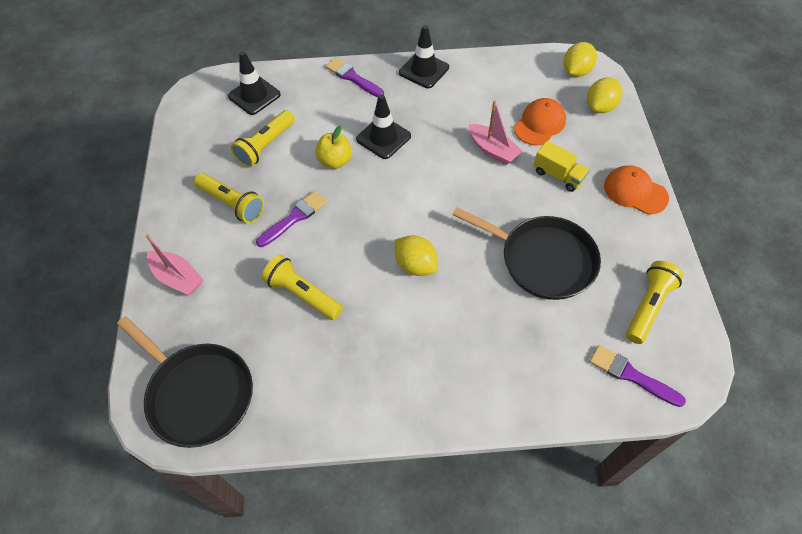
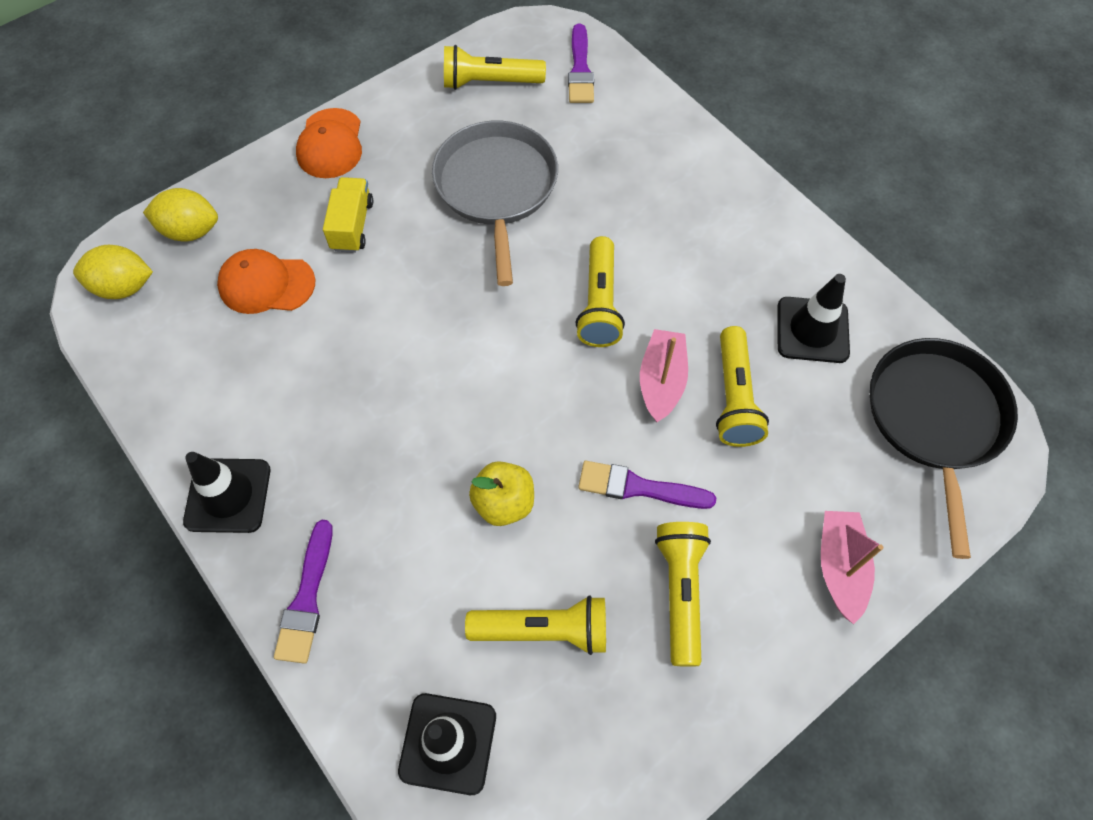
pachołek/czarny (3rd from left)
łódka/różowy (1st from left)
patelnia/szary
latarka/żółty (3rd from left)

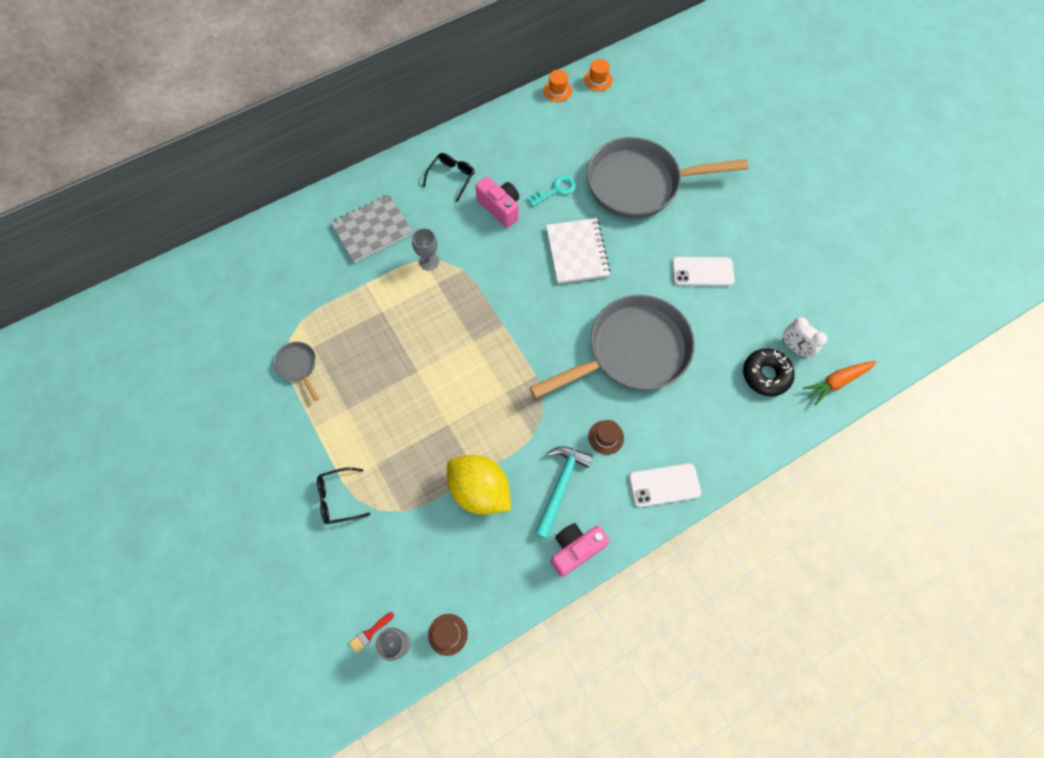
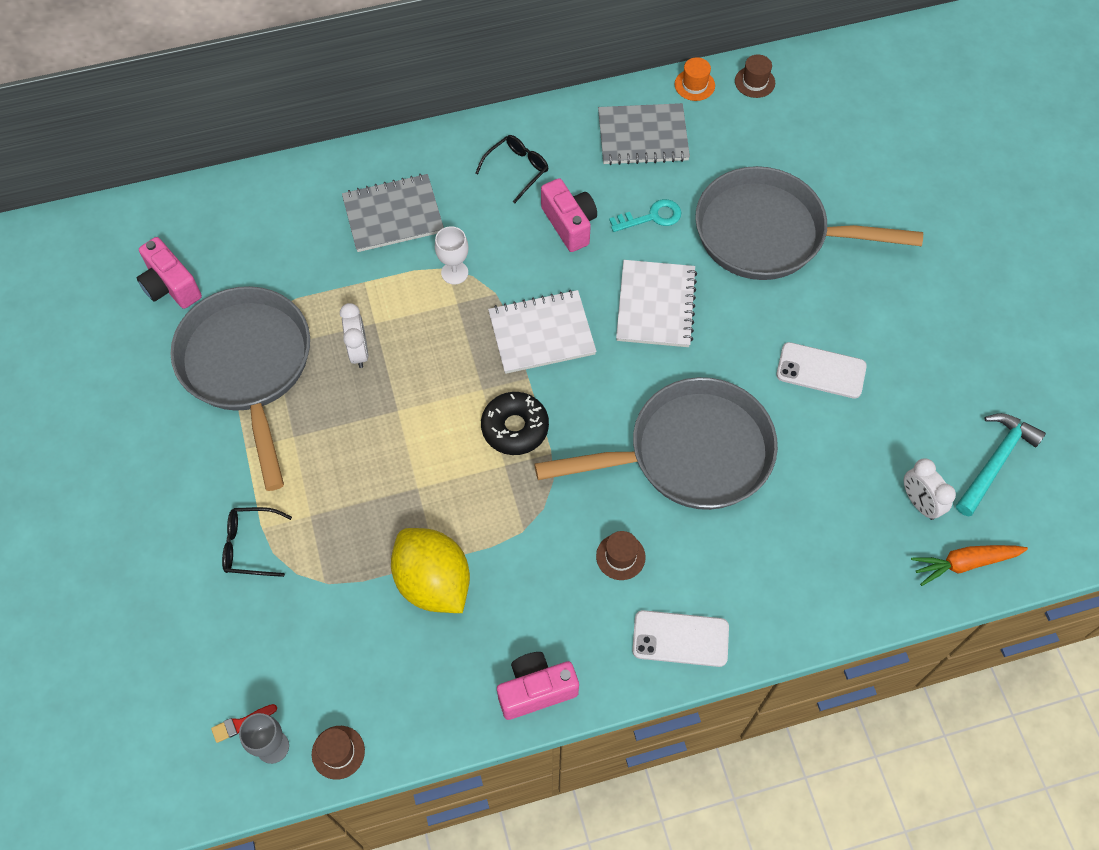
kapelusz/brązowy (3rd from left)
kielich/biały
patelnia/szary (1st from left)
donut/czarny
młotek/turkusowy
zeszyt/szary (2nd from left)
aparat fotograficzny/różowy (1st from left)
zeszyt/biały (1st from left)
budzik/biały (1st from left)

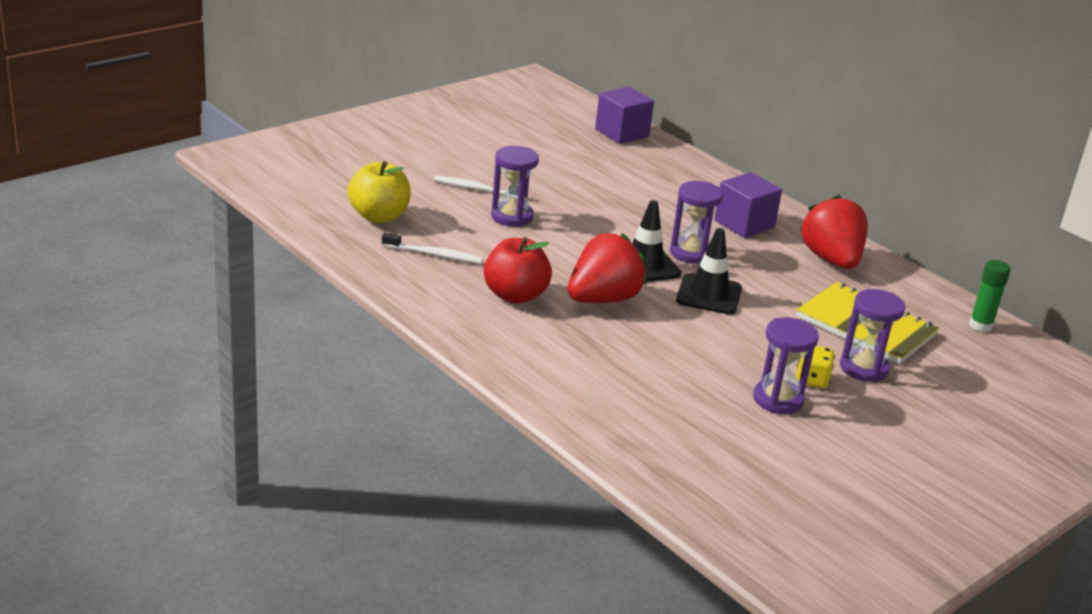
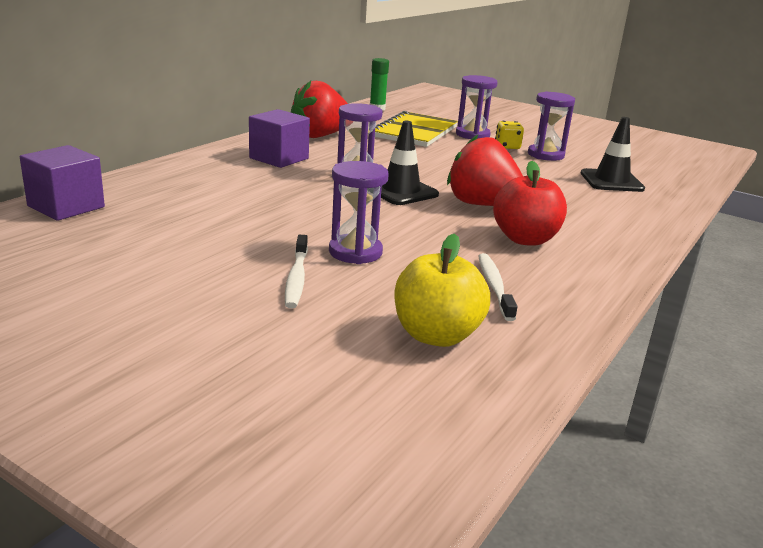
pachołek/czarny (2nd from left)

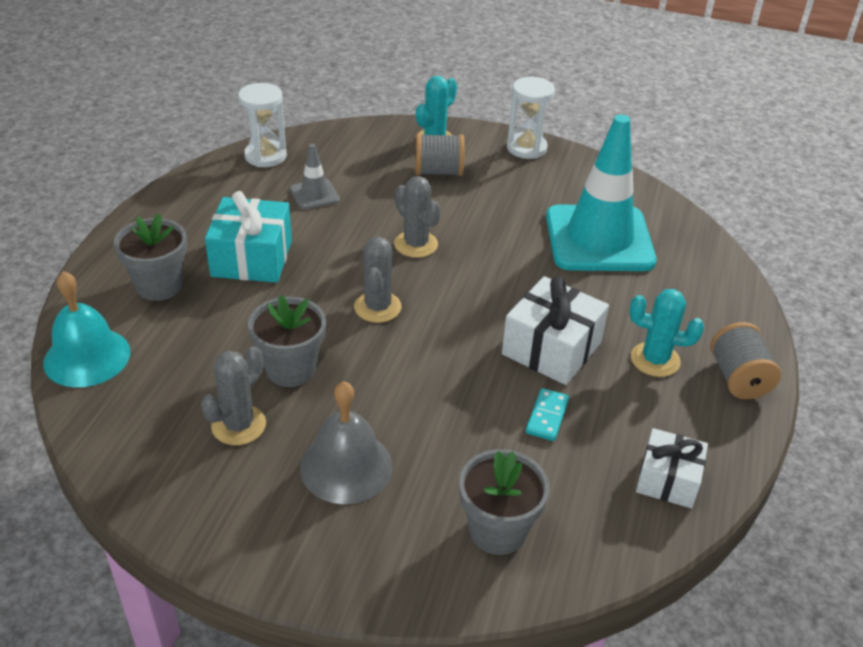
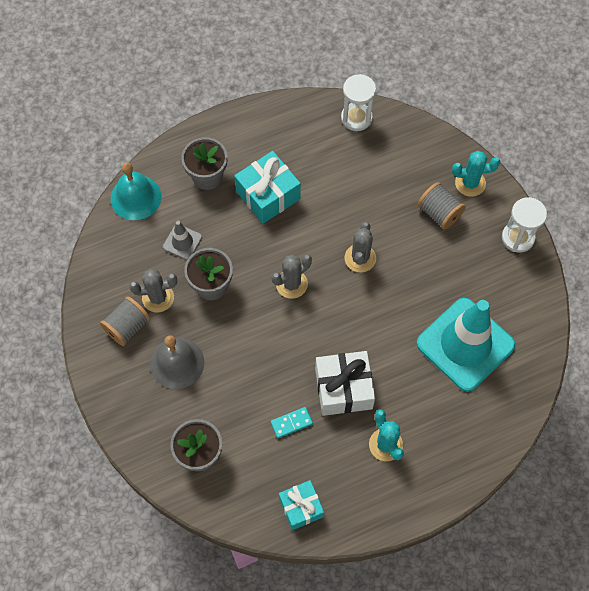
pachołek/szary
szpulka/szary (1st from left)
prezent/turkusowy (2nd from left)

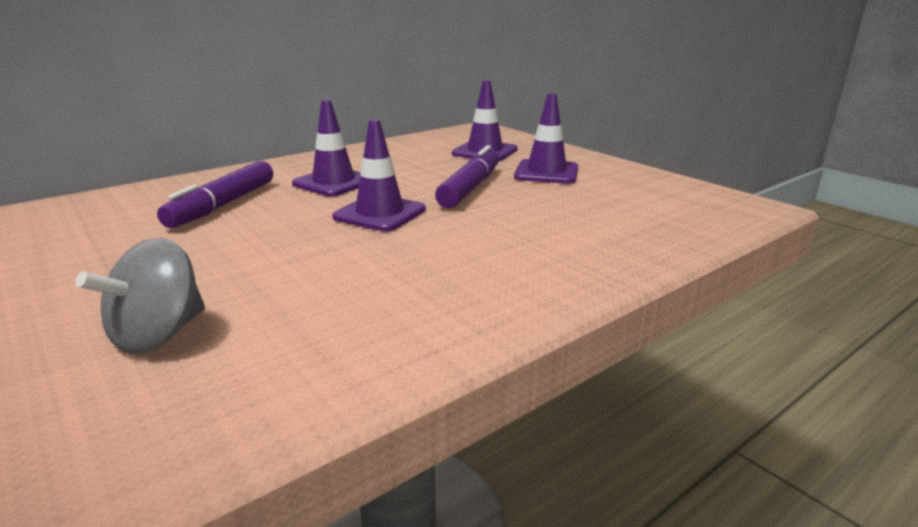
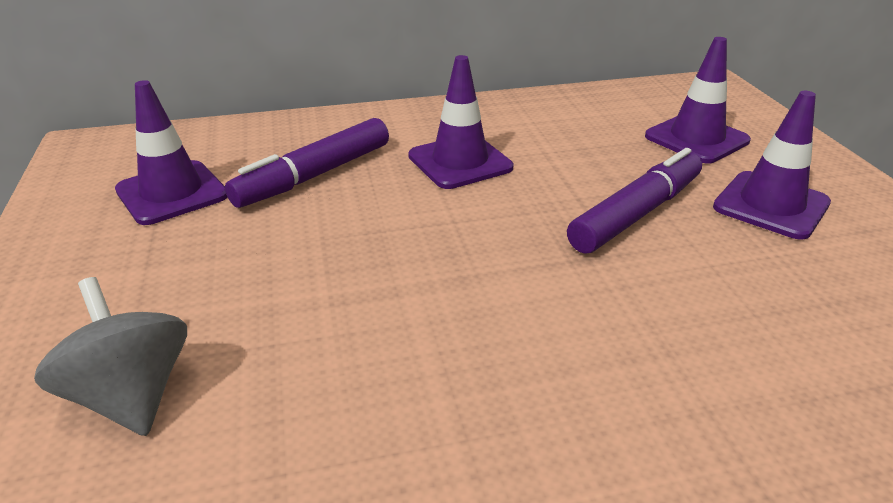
pachołek/fioletowy (1st from left)
bączek/szary

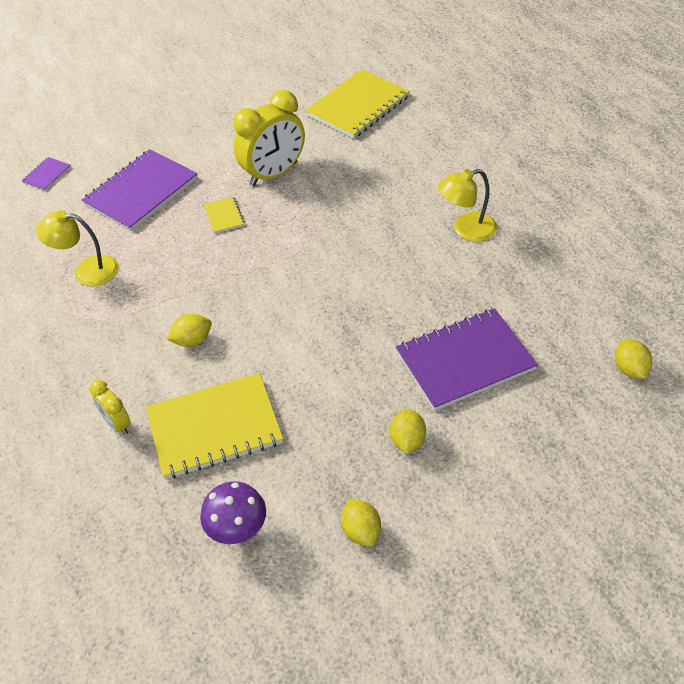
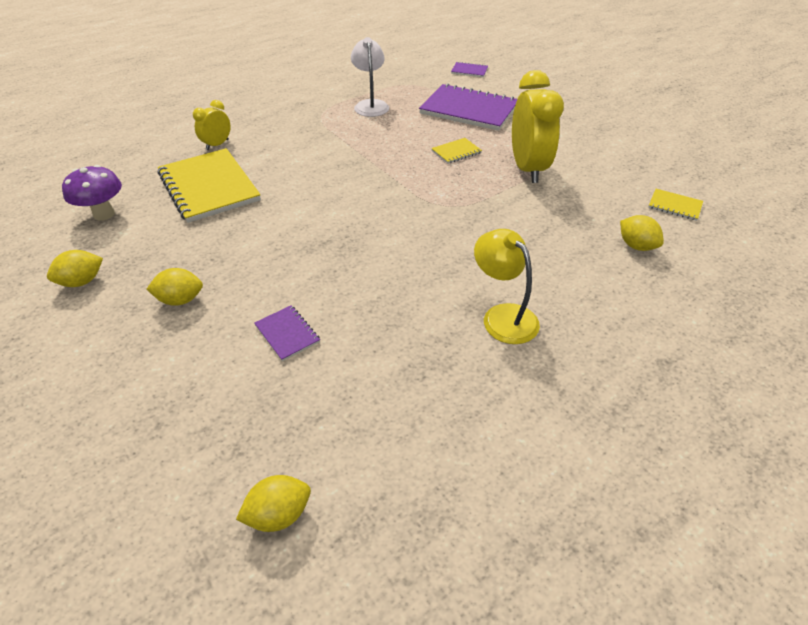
zeszyt/żółty (3rd from left)
budzik/żółty (2nd from left)
lampka/biały
zeszyt/fioletowy (1st from left)
cytryna/żółty (4th from left)

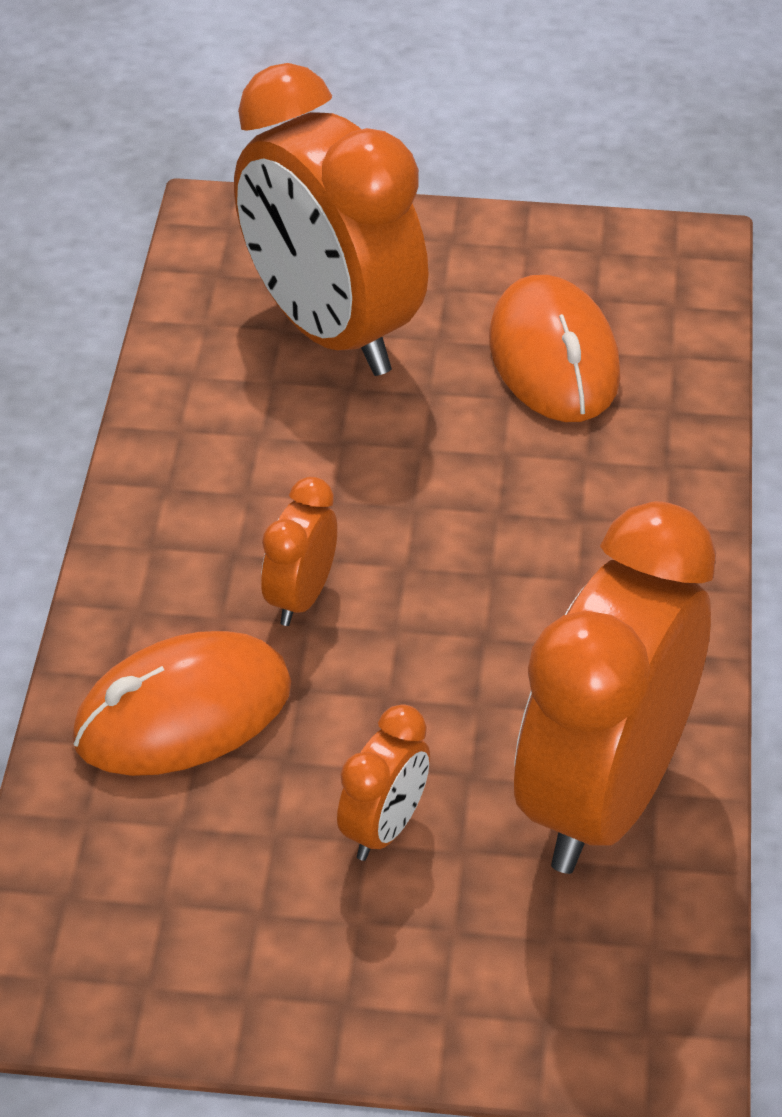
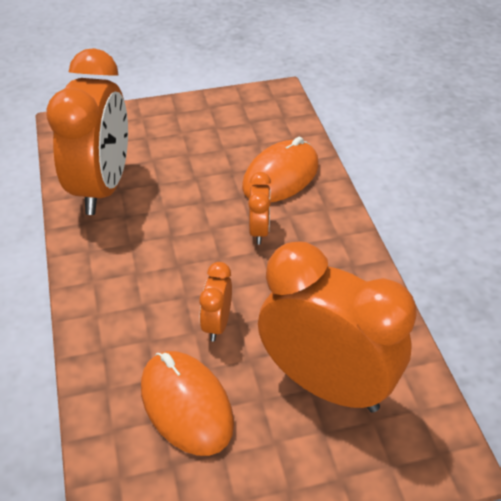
budzik/pomarańczowy (2nd from left)

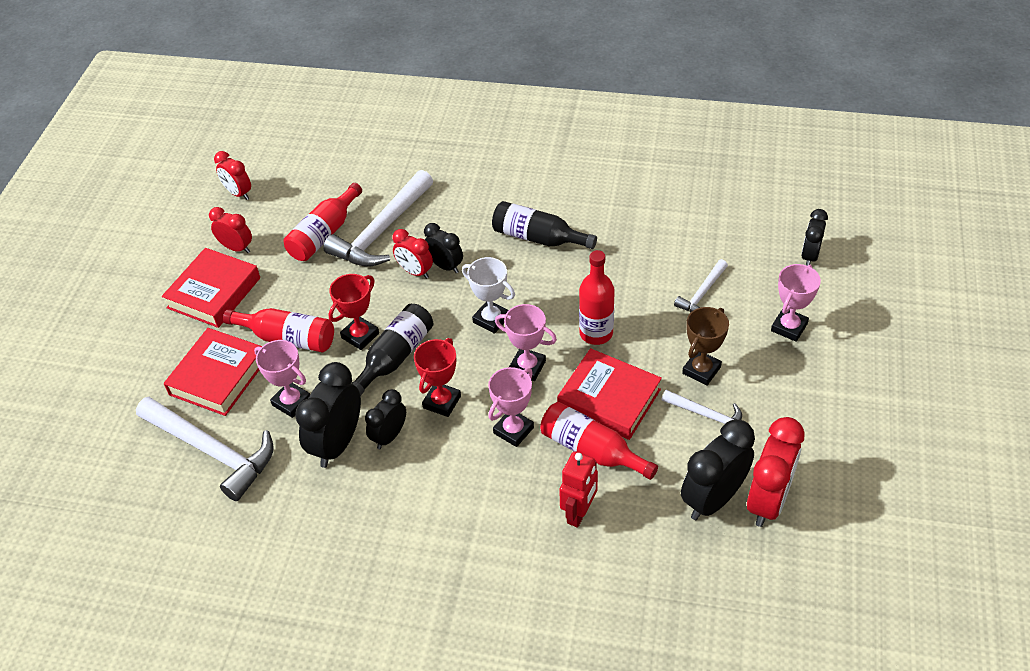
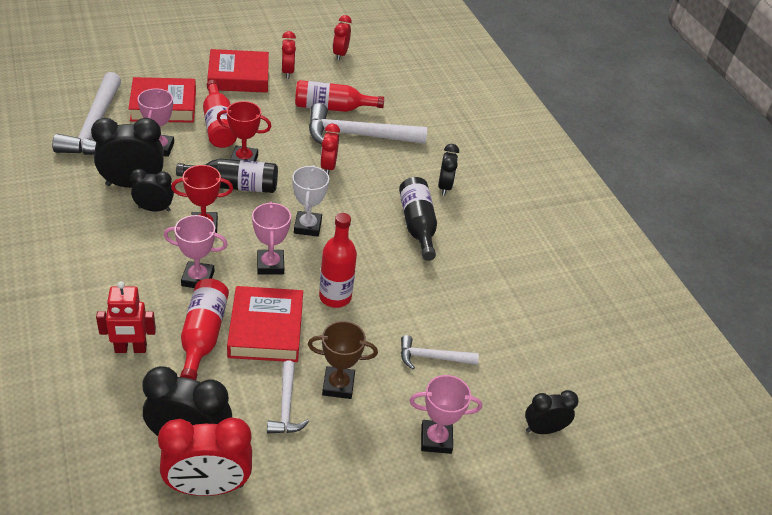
budzik/czarny (4th from left)

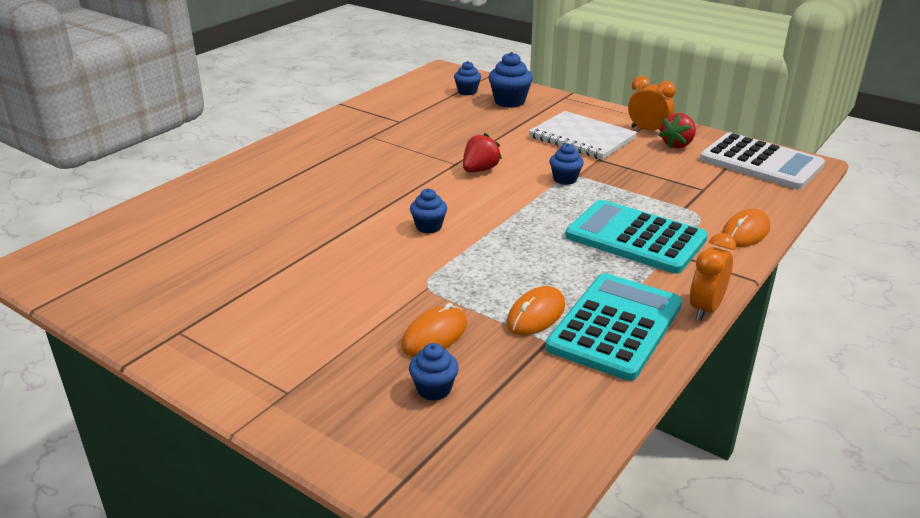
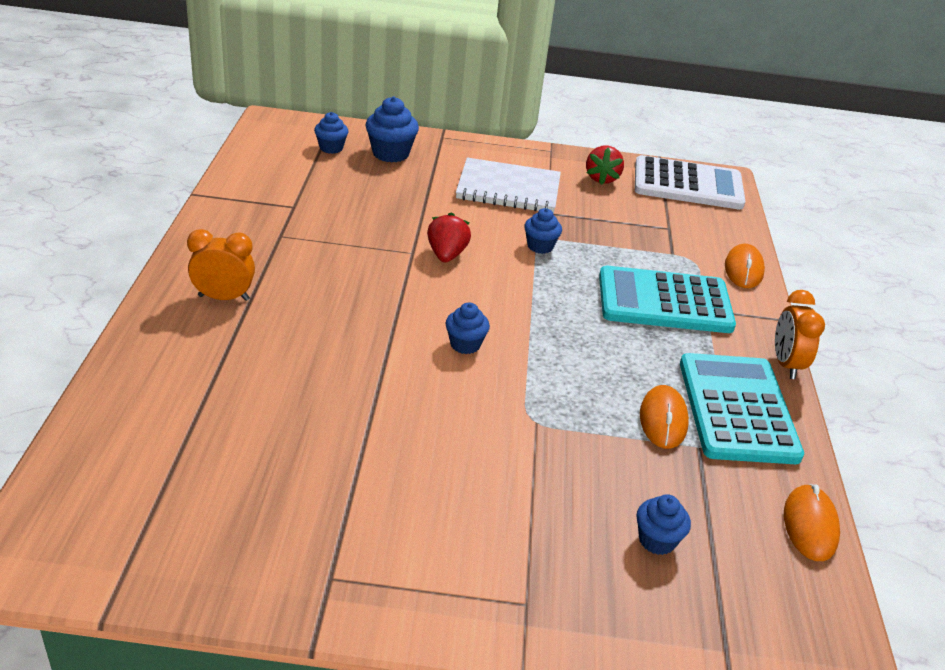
budzik/pomarańczowy (1st from left)
myszka/pomarańczowy (3rd from left)

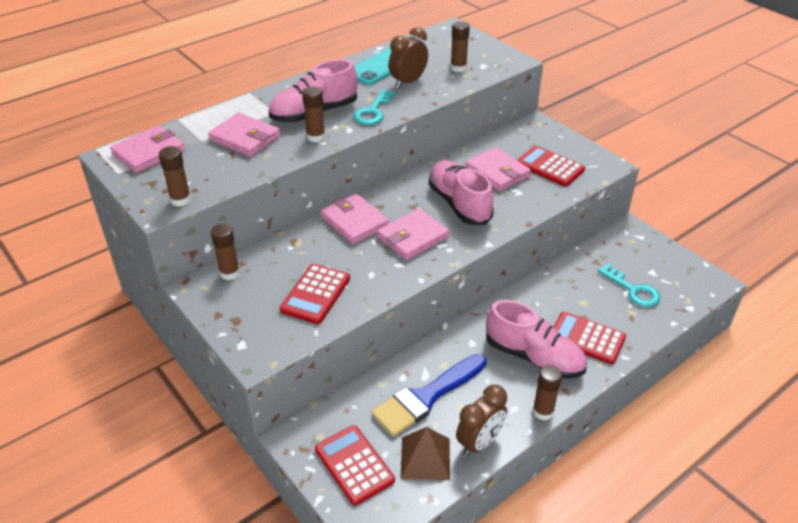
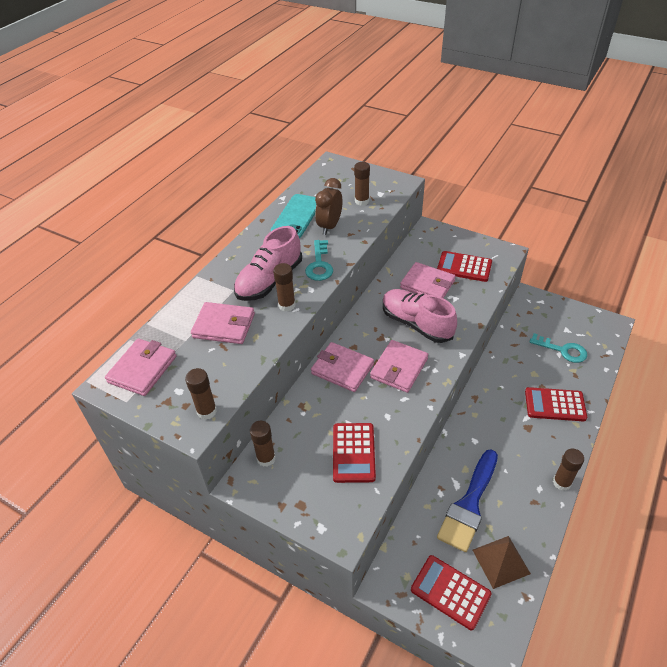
but/różowy (3rd from left in the first image)
budzik/brązowy (2nd from left in the first image)

